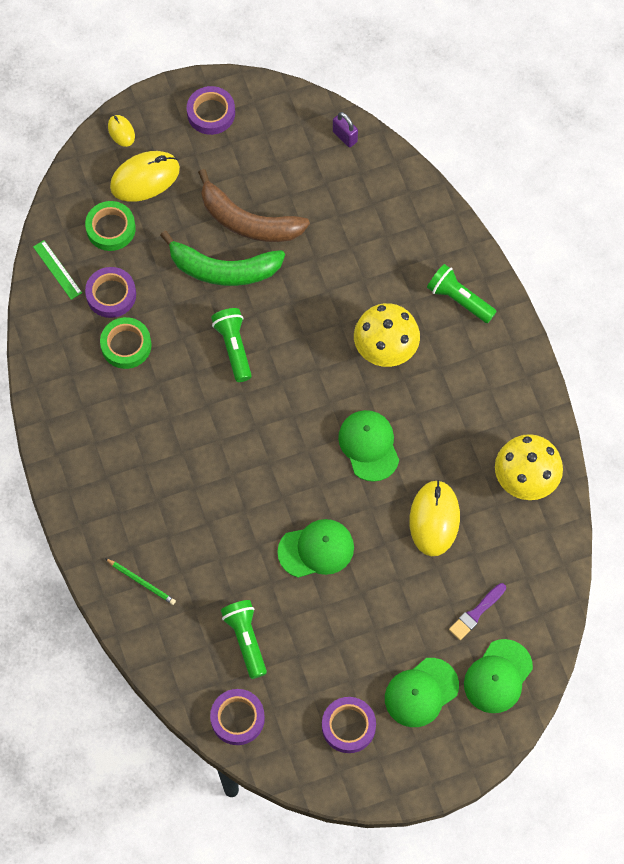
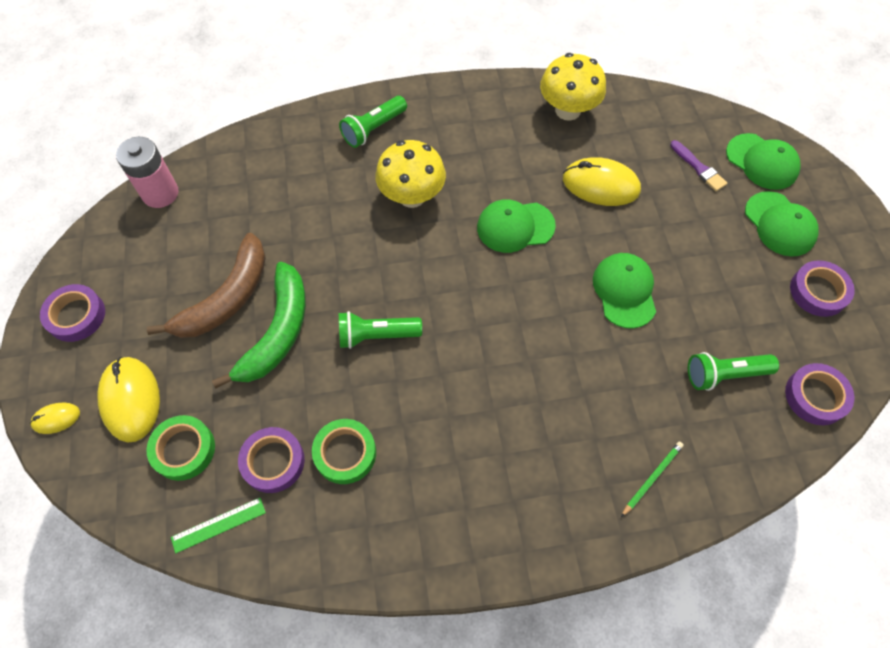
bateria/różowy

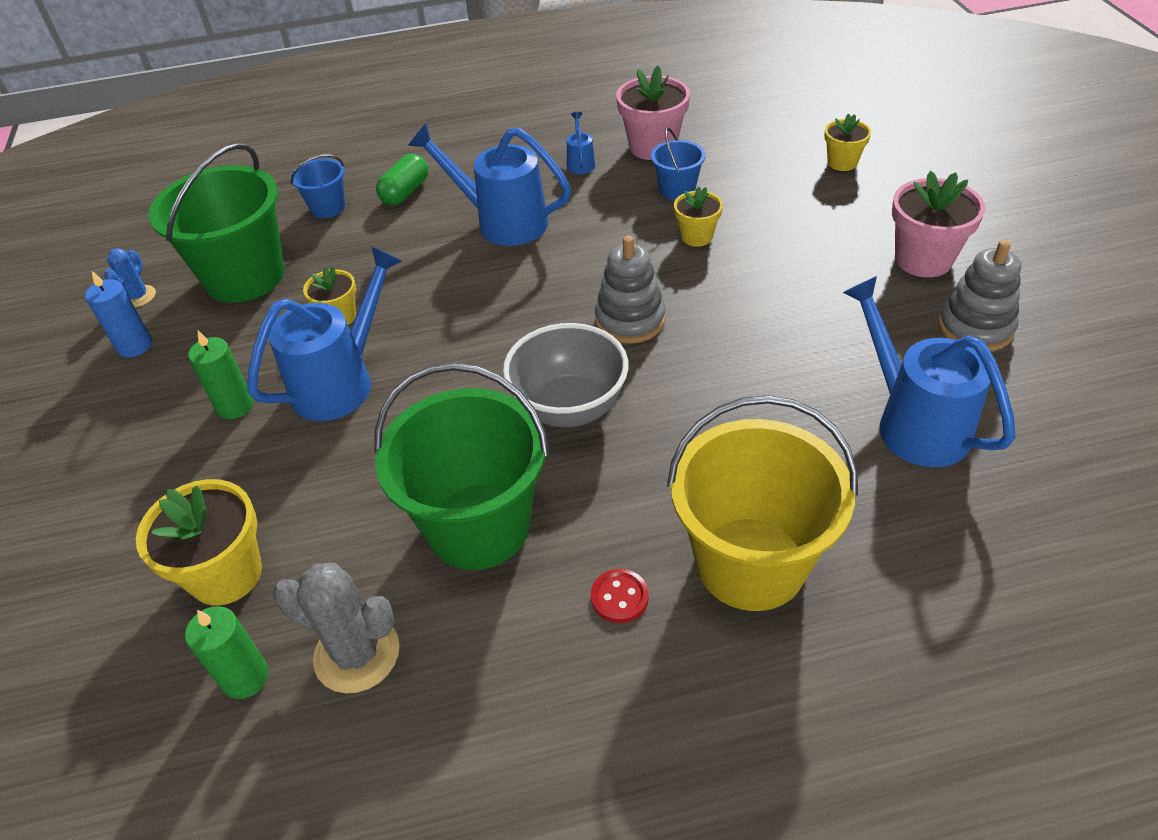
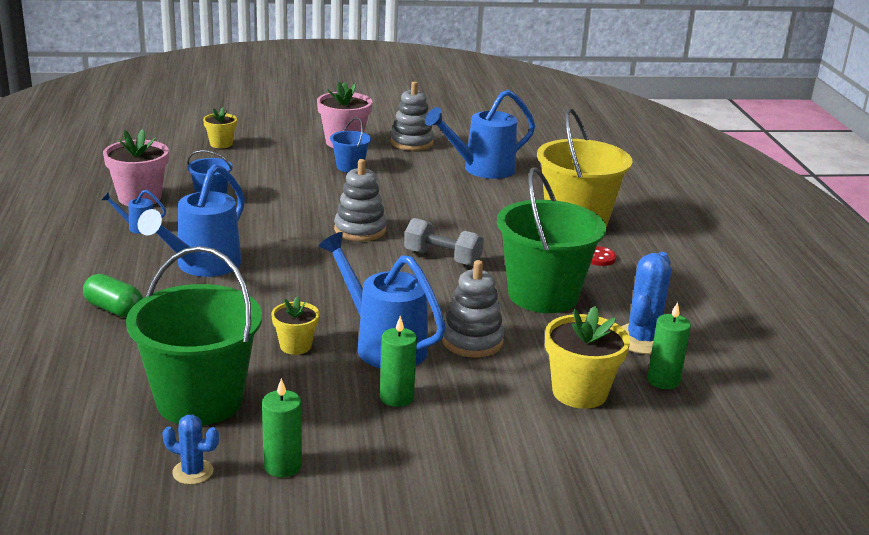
wiadro/niebieski (2nd from left)
doniczka/żółty (3rd from left in the first image)
świeca/zielony (1st from left)
hantel/szary
kaktus/niebieski (2nd from left)
zabawka nakładanka/szary (3rd from left)

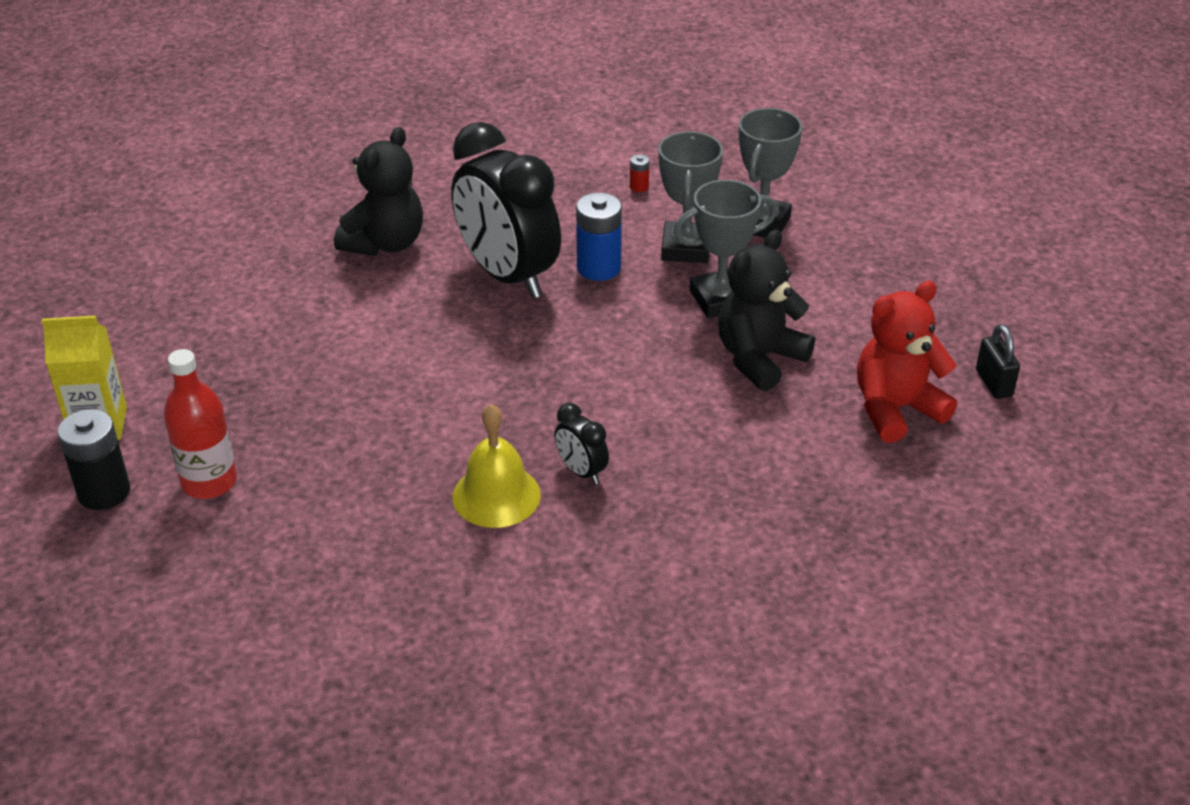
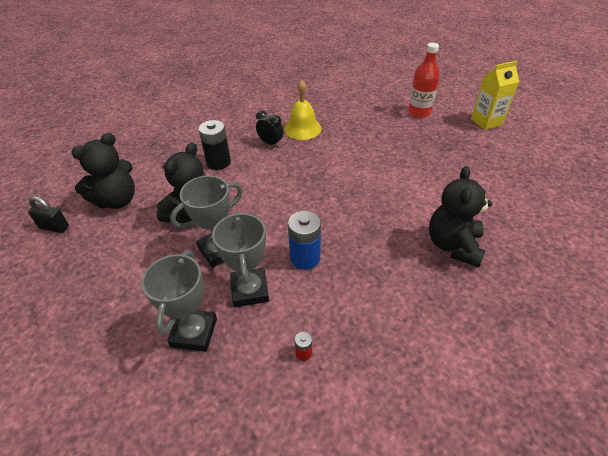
budzik/czarny (1st from left in the first image)
miś/czarny (1st from left)
kłódka/czarny
bateria/czarny

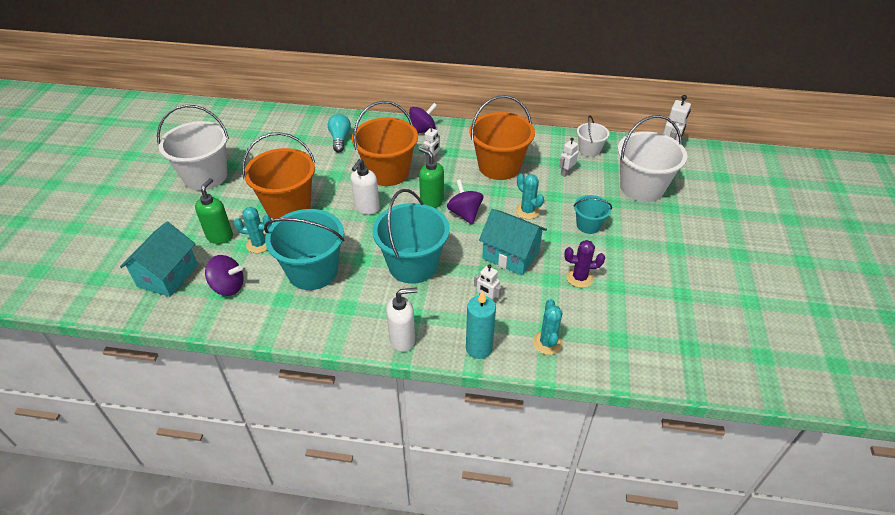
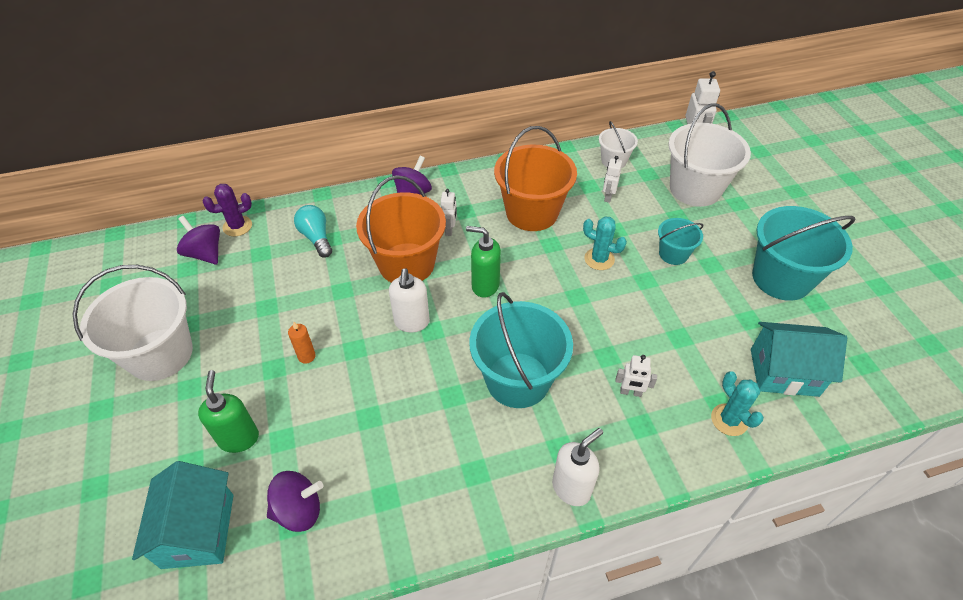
świeca/pomarańczowy
bączek/fioletowy (1st from left)
kaktus/turkusowy (1st from left in the first image)
wiadro/turkusowy (3rd from left)
domek/turkusowy (2nd from left)
kaktus/fioletowy
świeca/turkusowy

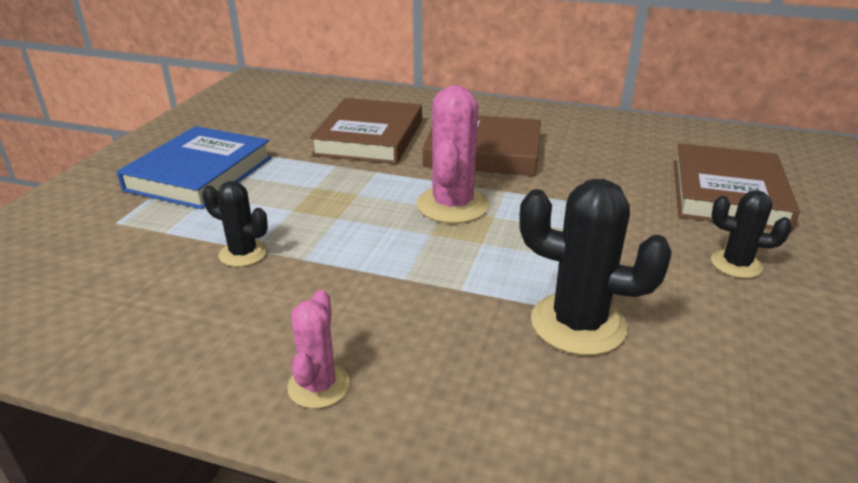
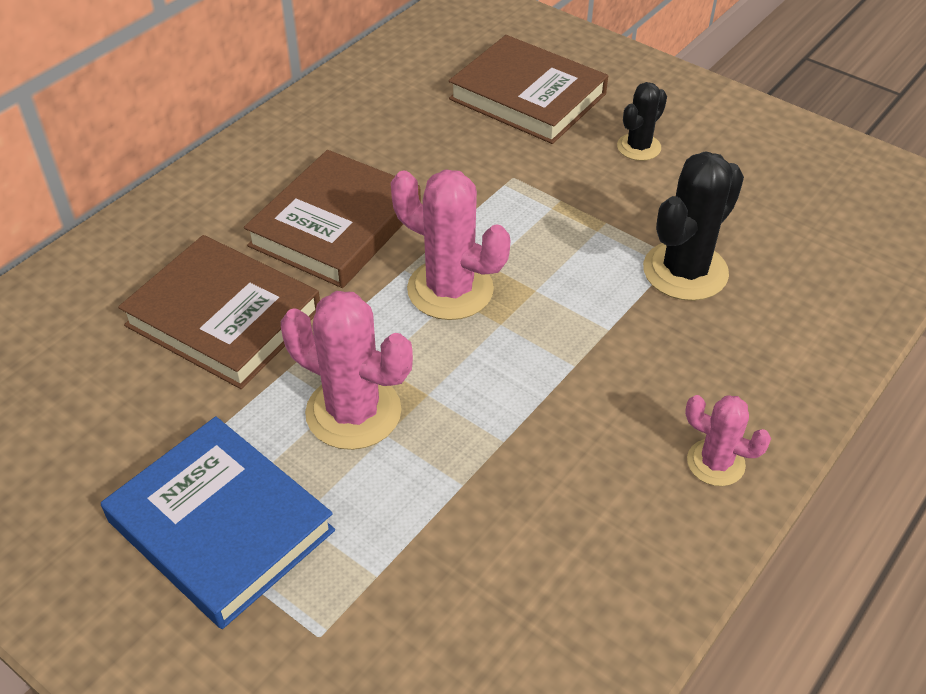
kaktus/czarny (1st from left in the first image)
kaktus/różowy (1st from left)

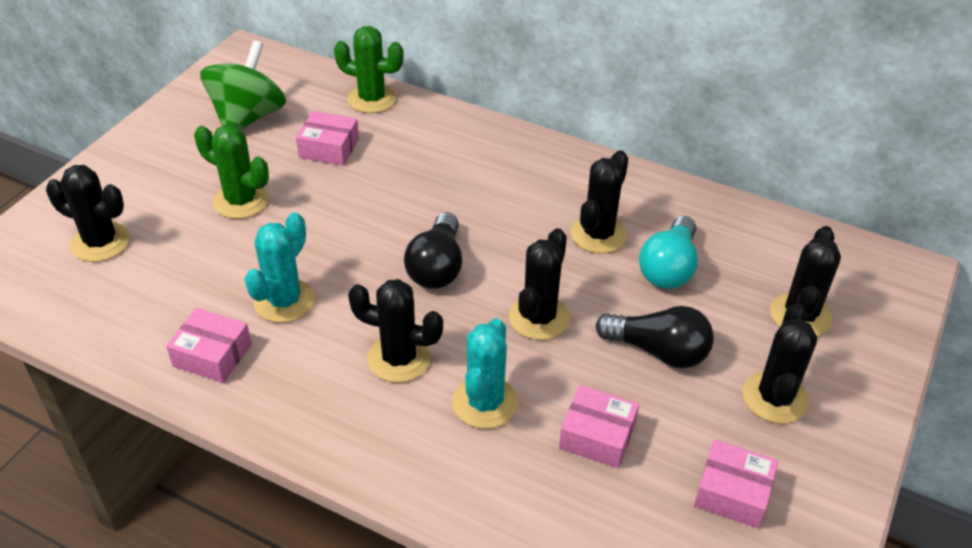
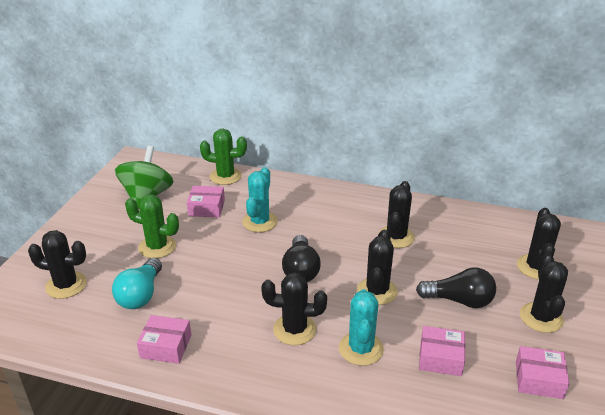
kaktus/turkusowy (1st from left)
żarówka/turkusowy

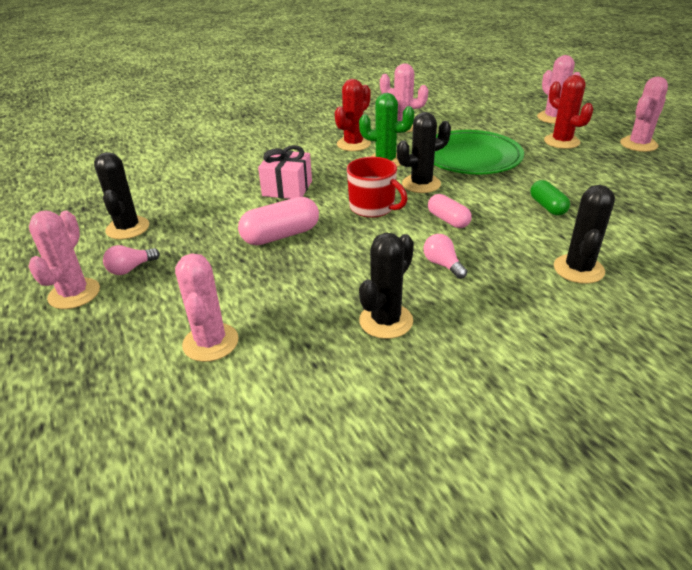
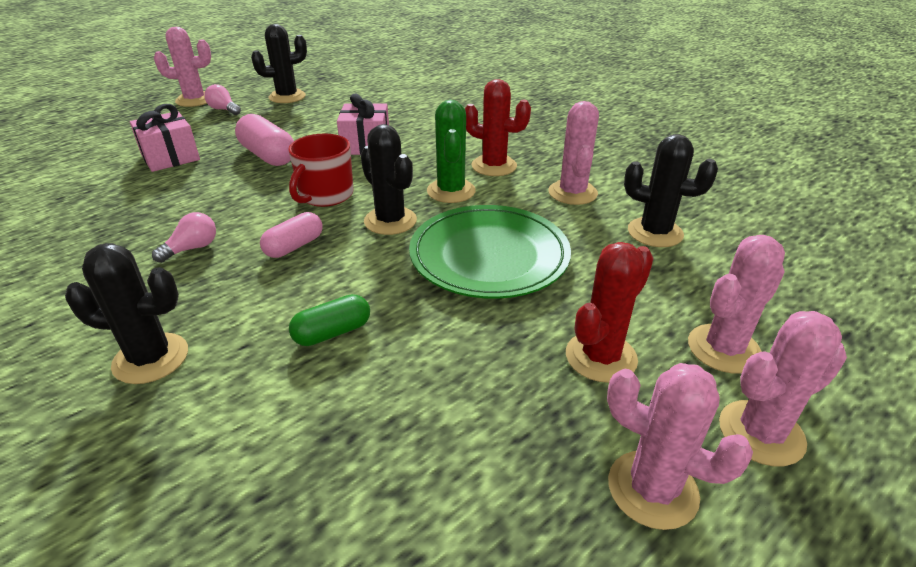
kaktus/czarny (4th from left)
kaktus/różowy (5th from left)
prezent/różowy (1st from left)

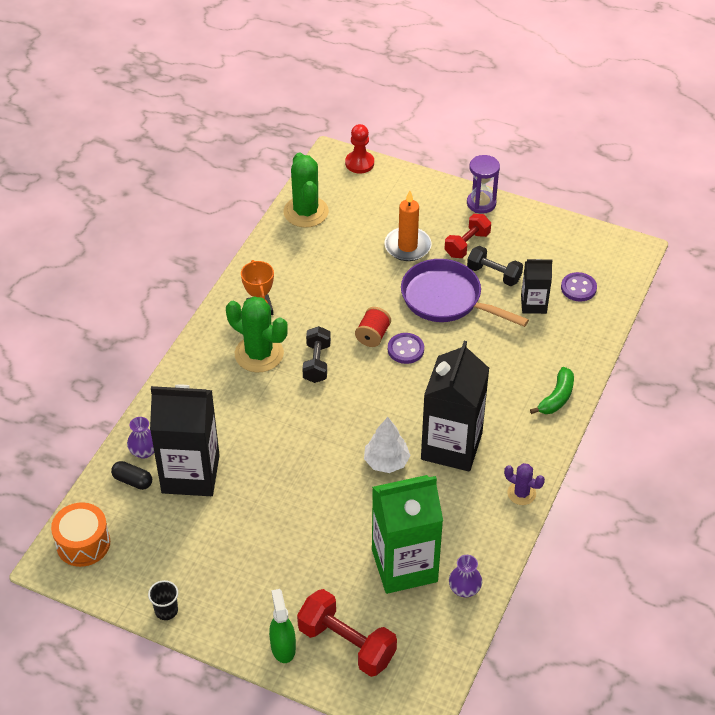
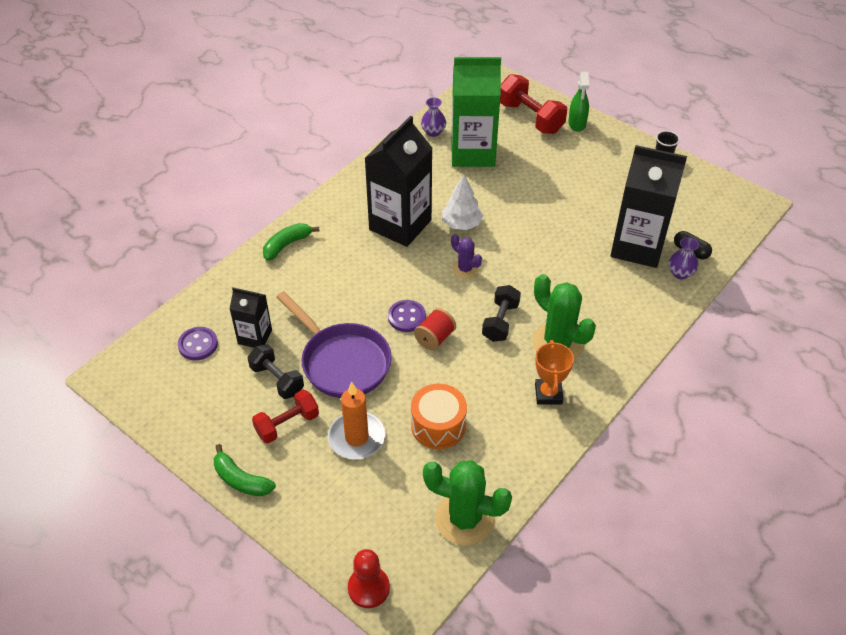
kaktus/zielony (1st from left)
banan/zielony (1st from left)
kaktus/fioletowy
bęben/pomarańczowy

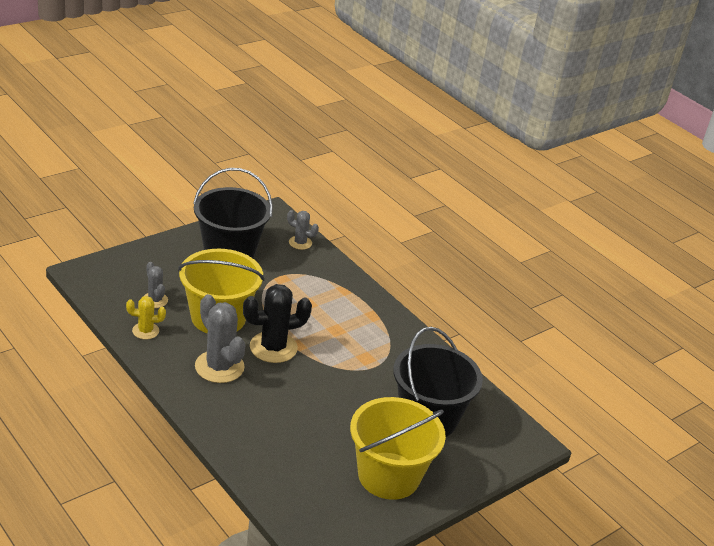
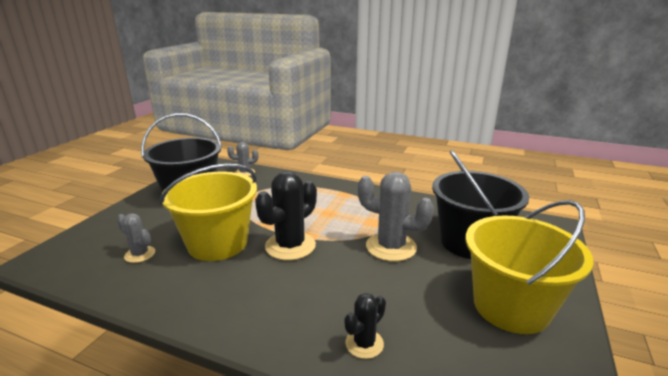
kaktus/szary (3rd from left)
kaktus/żółty
kaktus/czarny (2nd from left)

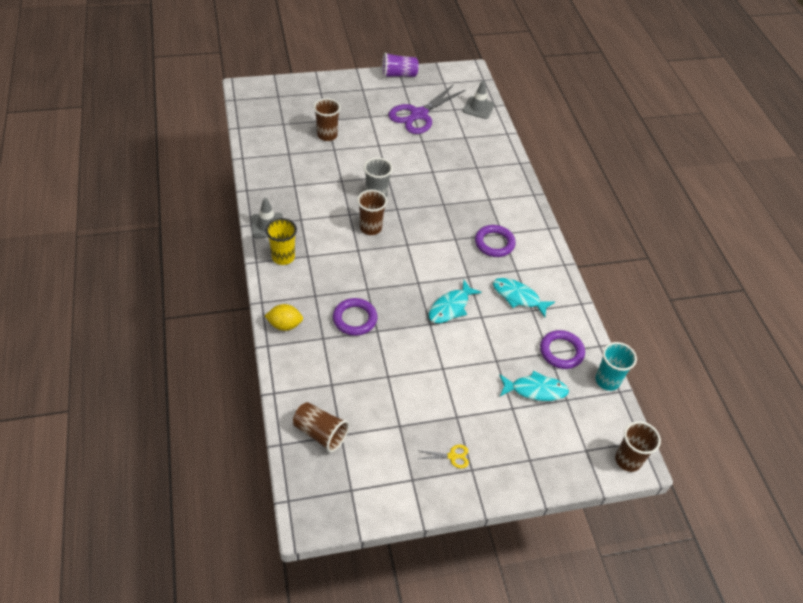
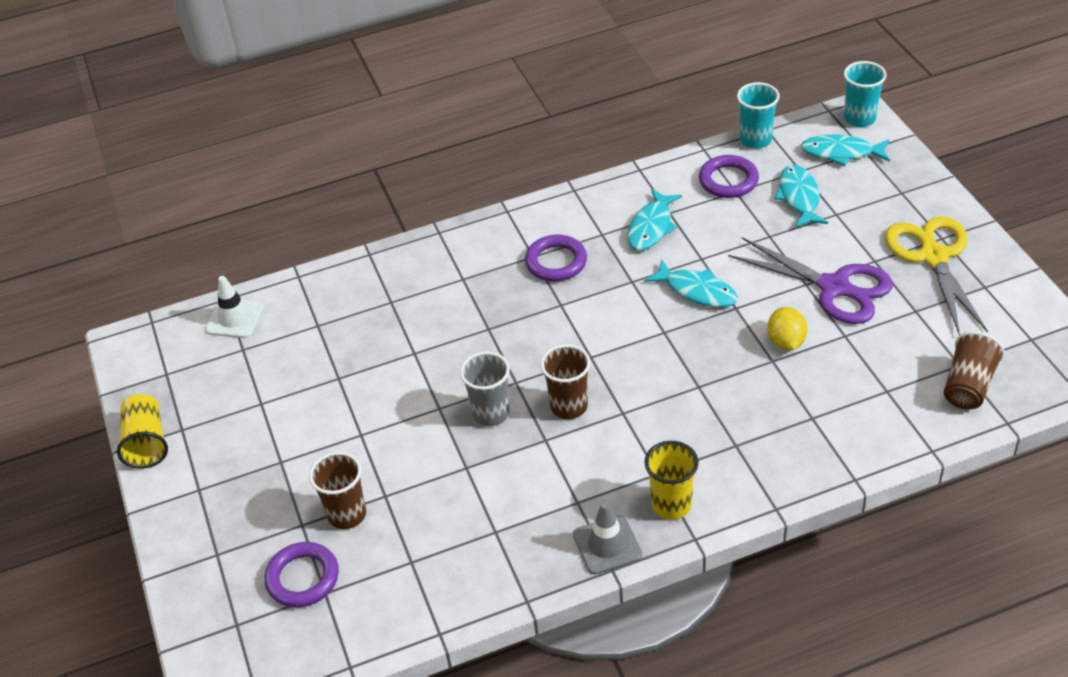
szklanka/żółty (1st from left)
pachołek/biały
nożyczki/fioletowy
pierścień/fioletowy (1st from left)
cytryna/żółty
szklanka/turkusowy (2nd from left)
nożyczki/żółty
ryba/turkusowy (4th from left)

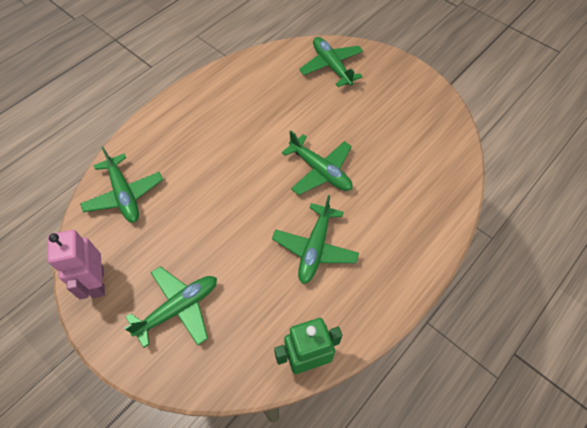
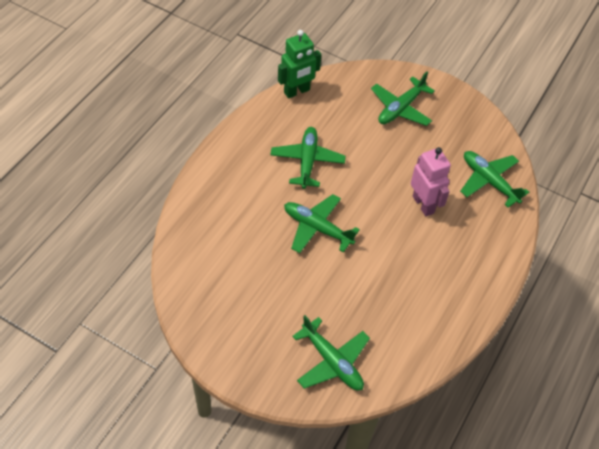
robot/różowy

